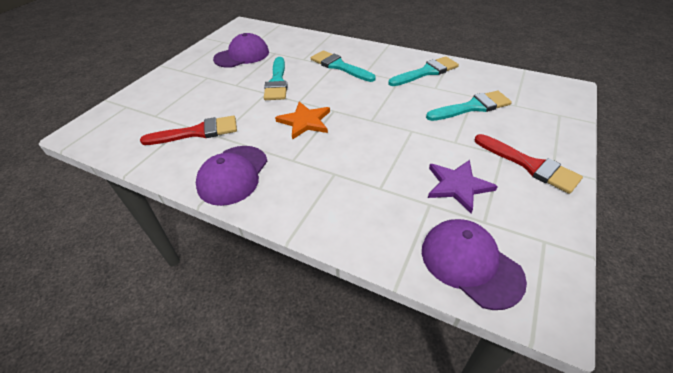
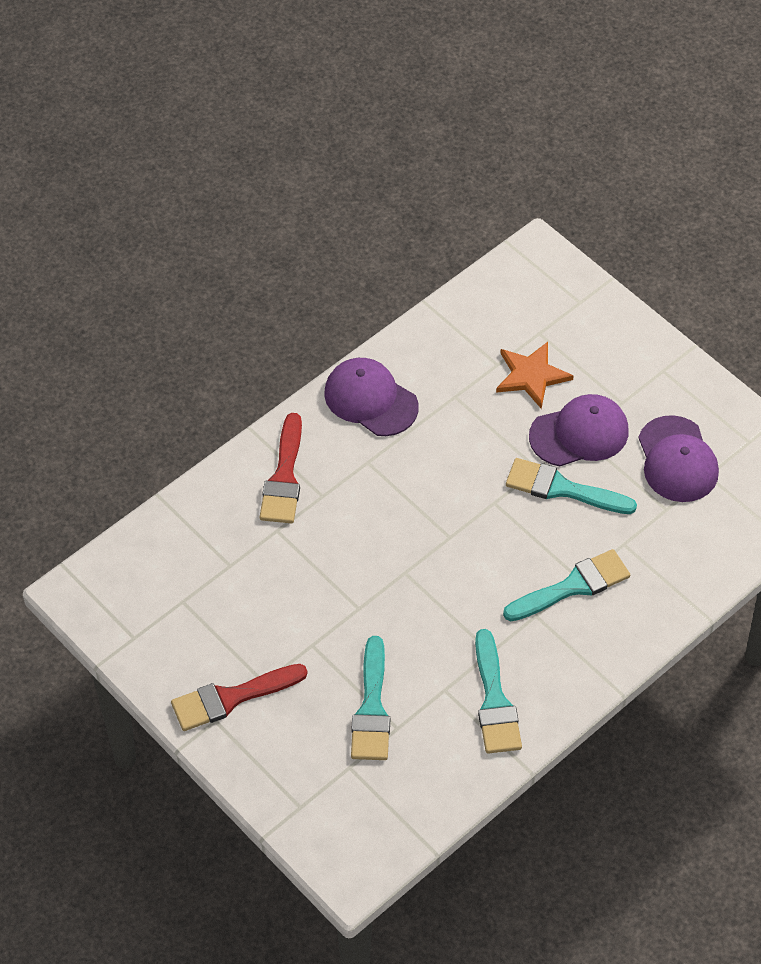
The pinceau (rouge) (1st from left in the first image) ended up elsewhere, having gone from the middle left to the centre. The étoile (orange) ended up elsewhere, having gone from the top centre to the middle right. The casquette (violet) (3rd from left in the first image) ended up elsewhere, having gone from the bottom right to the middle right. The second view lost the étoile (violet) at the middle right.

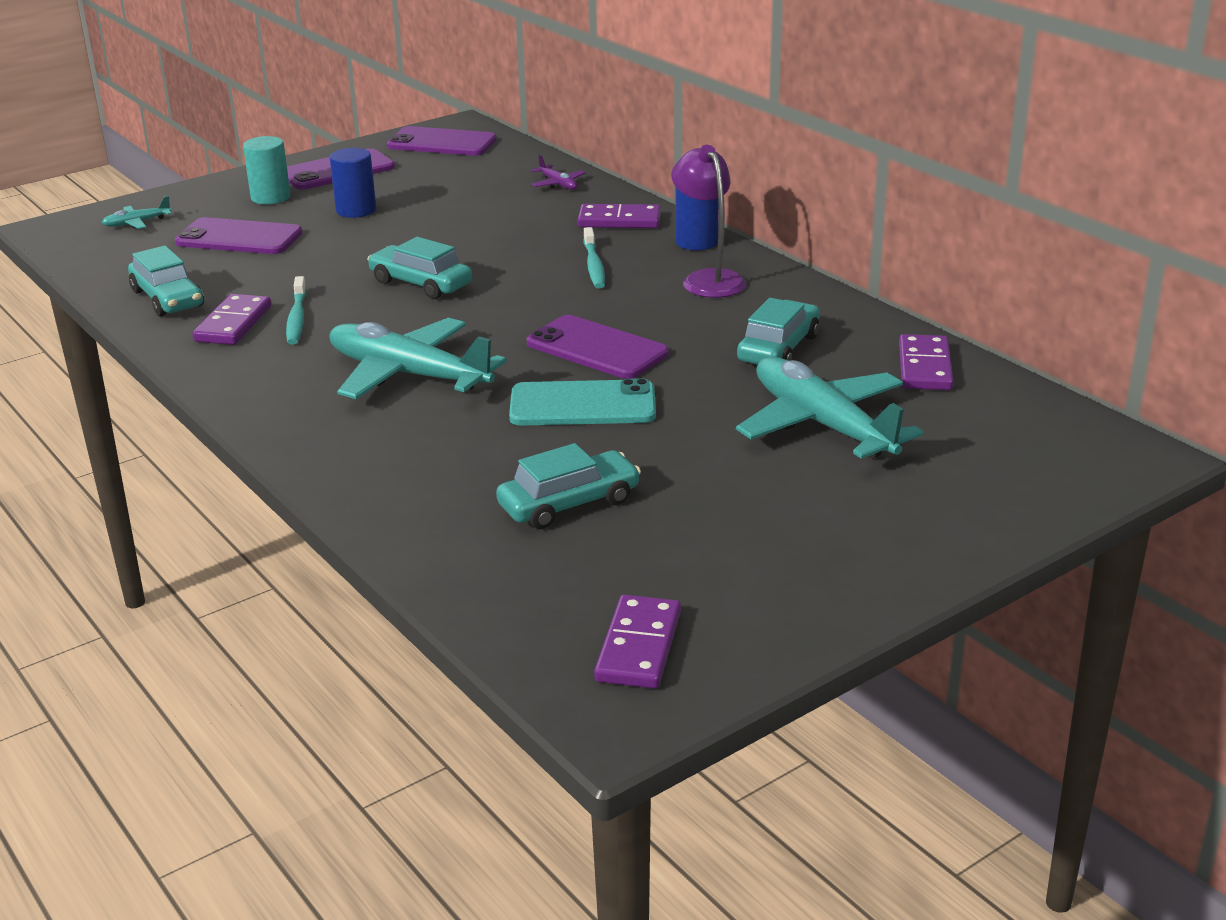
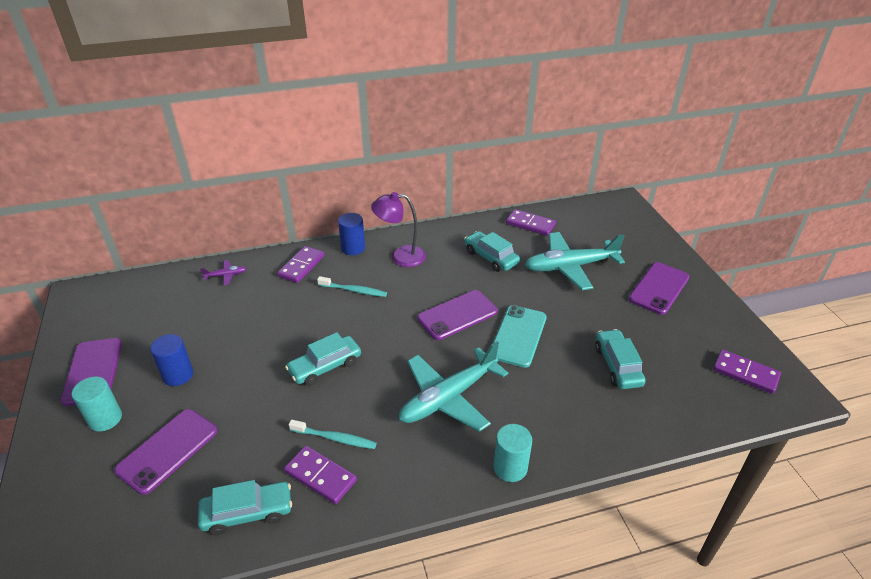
The second view lost the avion (turquoise) (1st from left) at the top left. The téléphone (violet) (3rd from left in the first image) ended up elsewhere, having gone from the top centre to the middle right. The second view gained the cylindre (turquoise) (2nd from left) at the bottom centre.

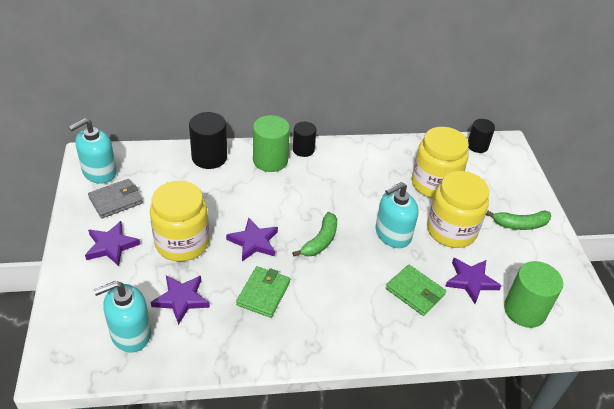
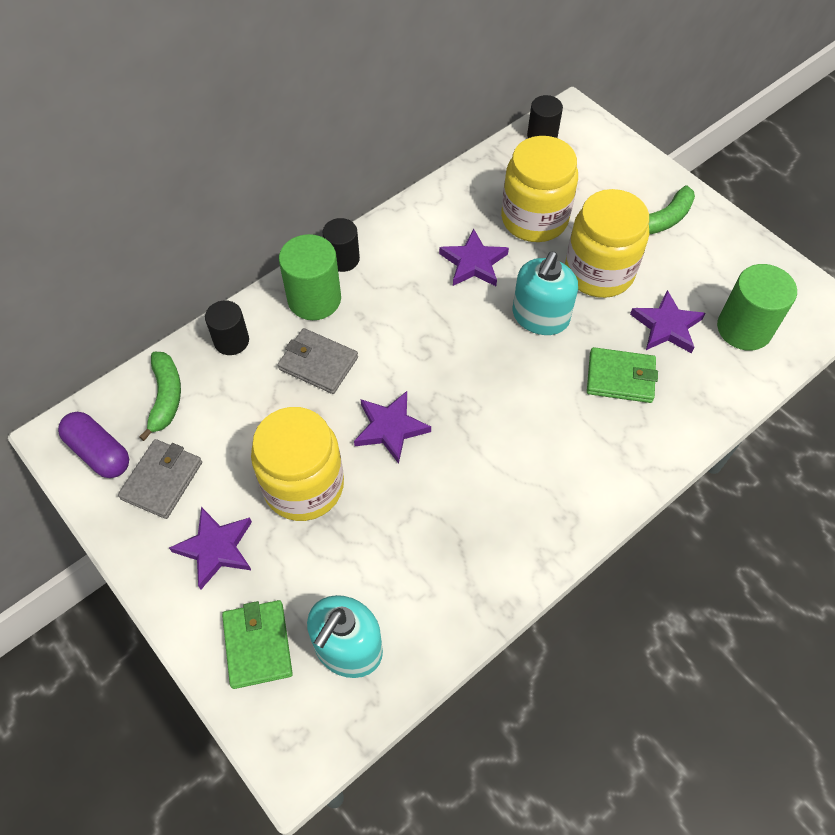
Where the distributeur de savon (turquoise) (1st from left) stood at the middle left, the gélule (violet) came to stand at the middle left. The étoile (violet) (2nd from left in the first image) ended up elsewhere, having gone from the bottom left to the top centre. The size of the cylindre (noir) (1st from left) at the centre changed by a factor of 0.64. The portefeuille (vert) (1st from left) ended up elsewhere, having gone from the bottom centre to the bottom left. The banane (vert) (1st from left) ended up elsewhere, having gone from the centre to the middle left. The second view gained the portefeuille (gris) (2nd from left) at the centre.

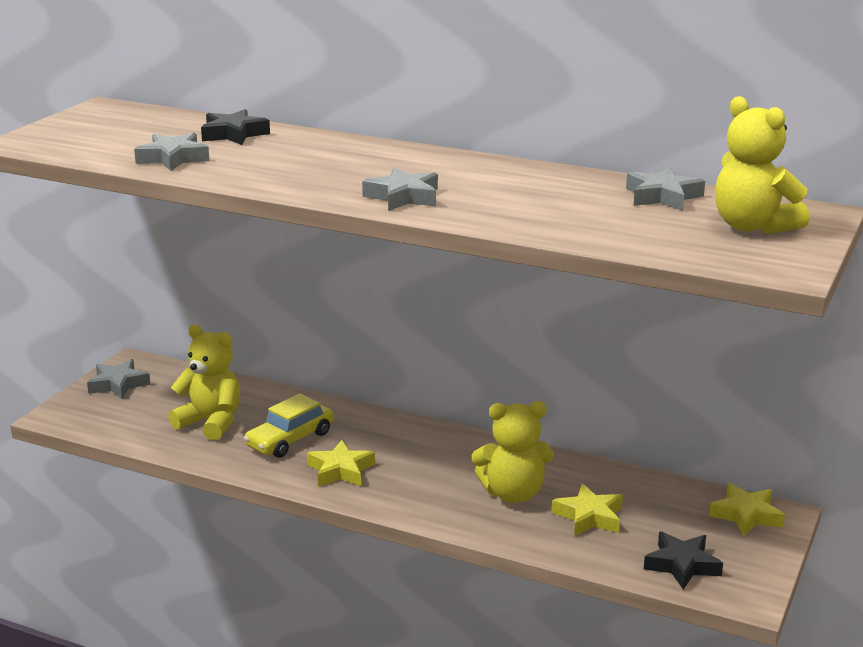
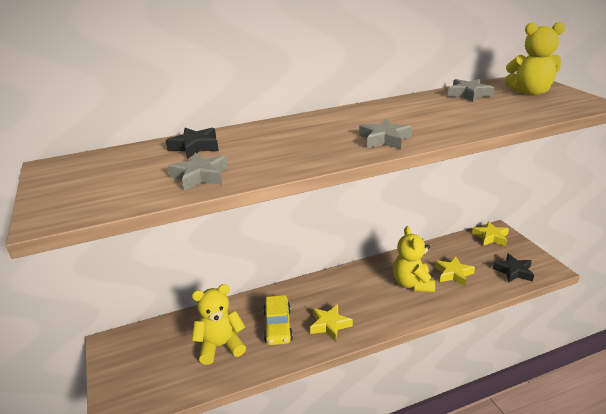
The second view lost the étoile (gris) (1st from left) at the middle left. The ours en peluche (jaune) (2nd from left) at the bottom centre ended up facing another way, 135 degrees clockwise from before.

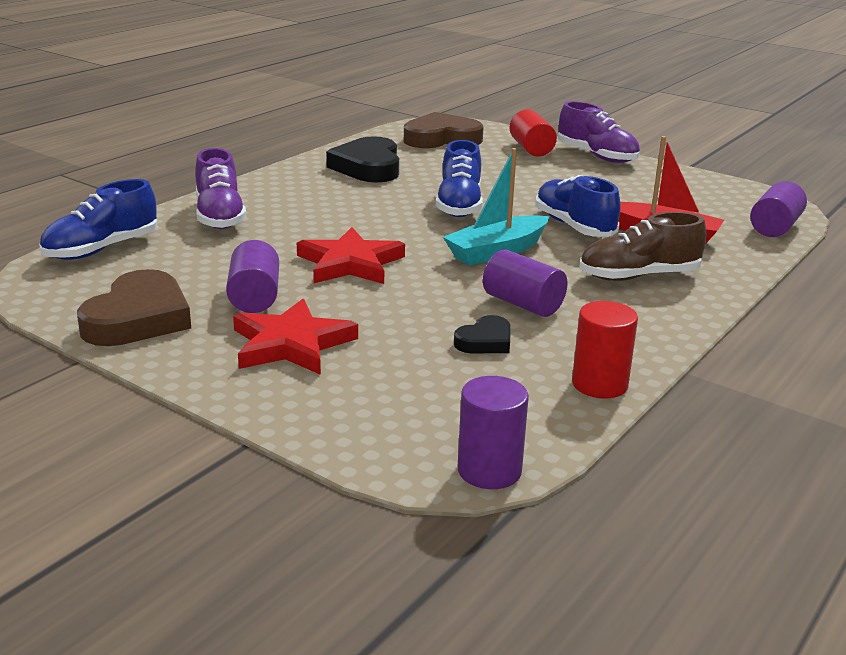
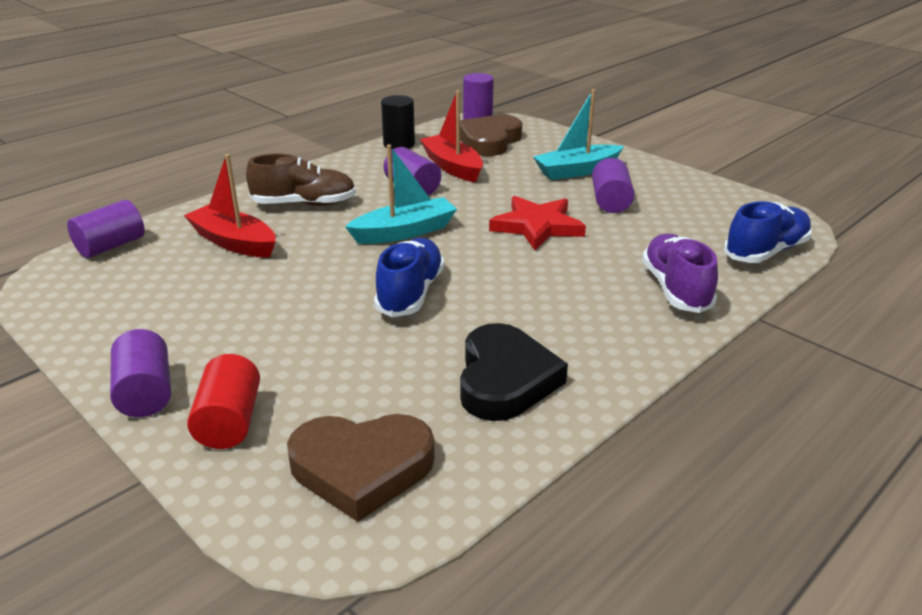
The cœur (marron) (1st from left in the first image) ended up elsewhere, having gone from the middle left to the top centre. Where the étoile (rouge) (1st from left) stood at the centre, the bateau (turquoise) (2nd from left) came to stand at the top centre. Where the cœur (noir) (2nd from left) stood at the centre, the bateau (rouge) (2nd from left) came to stand at the top centre. The second view lost the chaussure (bleu) (3rd from left) at the top right. Where the chaussure (violet) (2nd from left) stood at the top right, the cylindre (violet) (2nd from left) came to stand at the middle left. What was the cylindre (rouge) (2nd from left) at the middle right turned into the cylindre (noir) at the top centre.

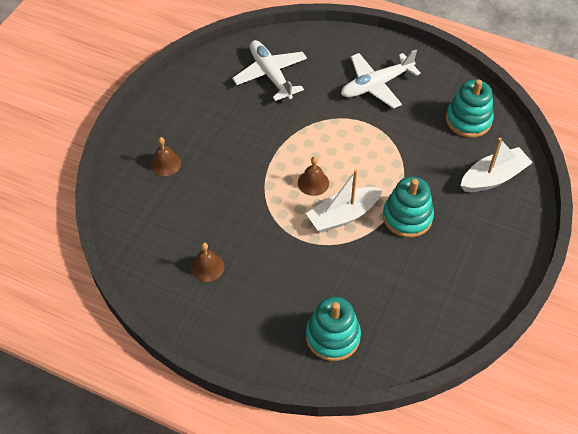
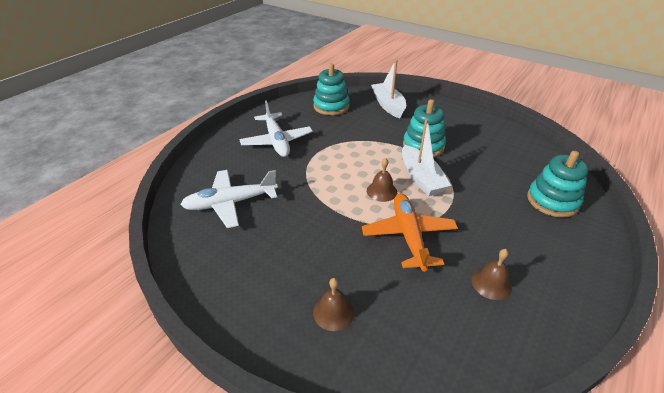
The second view gained the avion (orange) at the centre.

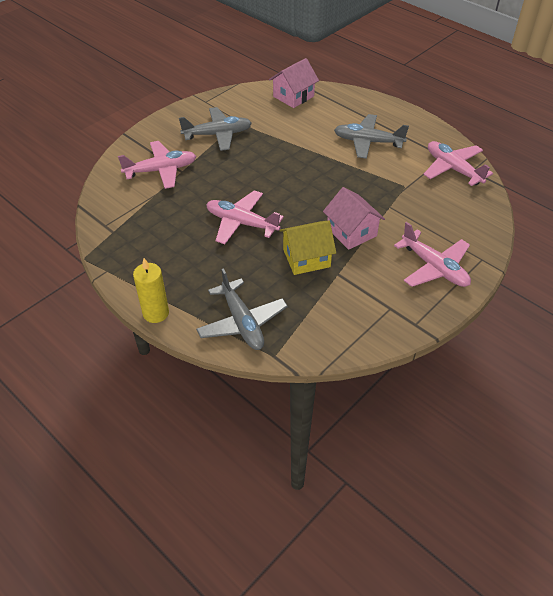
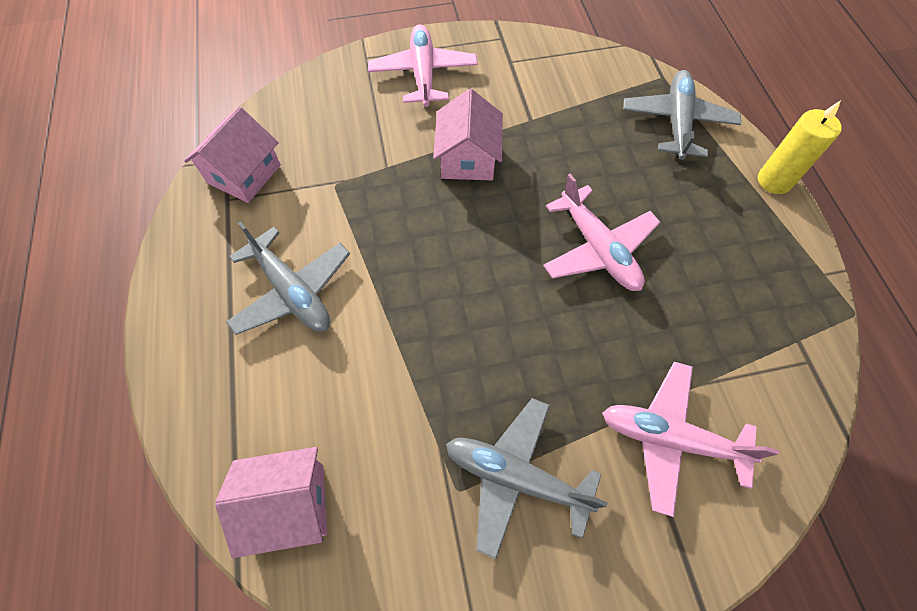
The second view lost the maison (jaune) at the centre. Where the avion (rose) (4th from left) stood at the top right, the maison (rose) (1st from left) came to stand at the top left.

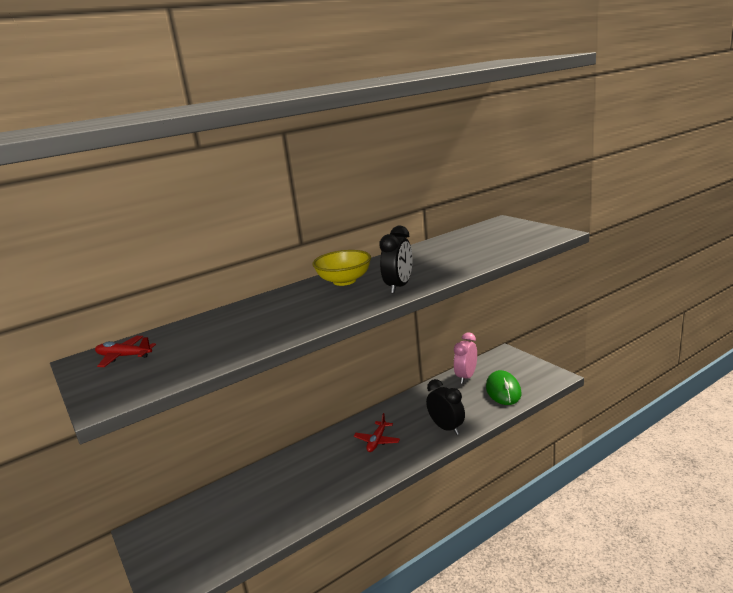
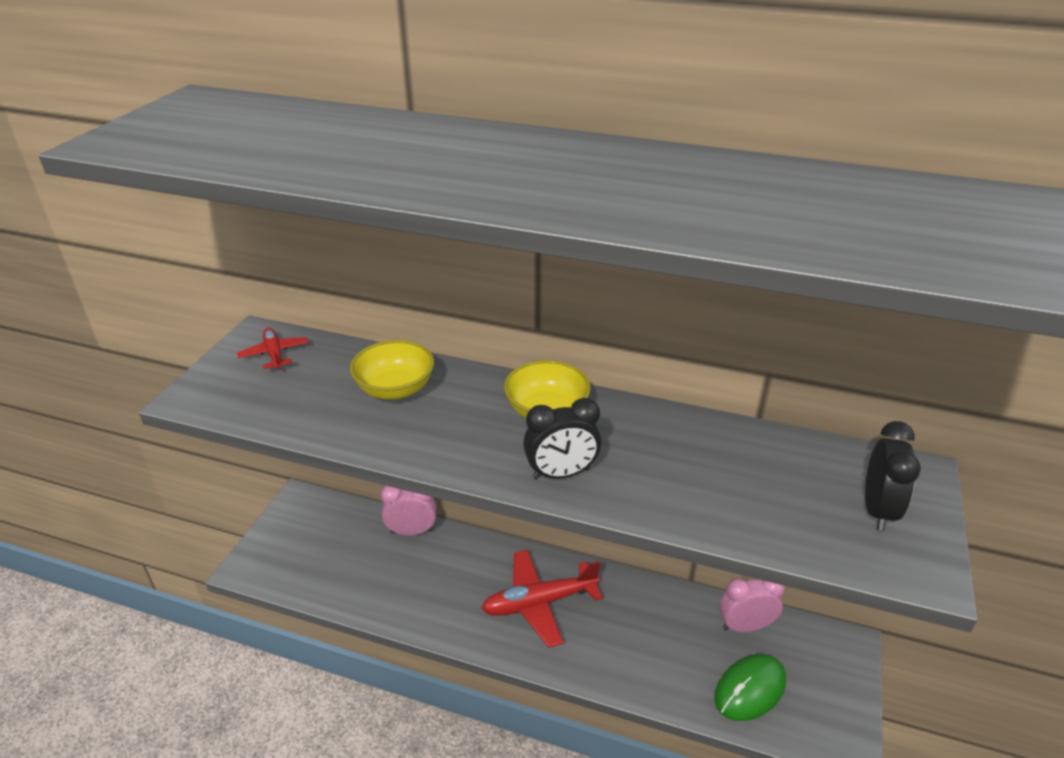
The size of the avion (rouge) (2nd from left) at the bottom centre changed by a factor of 1.83. The réveil (noir) (2nd from left) ended up elsewhere, having gone from the bottom centre to the middle right. The second view gained the bol (jaune) (1st from left) at the centre. The second view gained the réveil (rose) (1st from left) at the bottom centre.

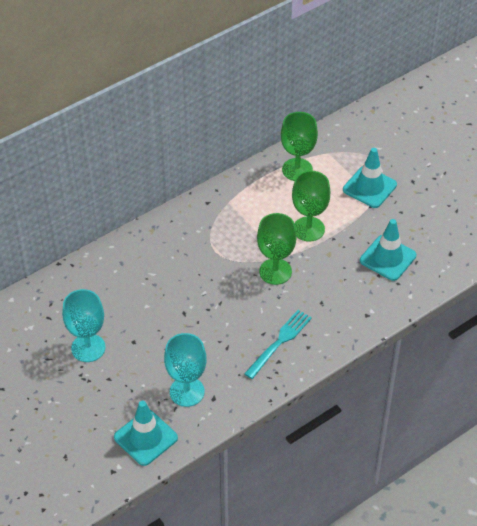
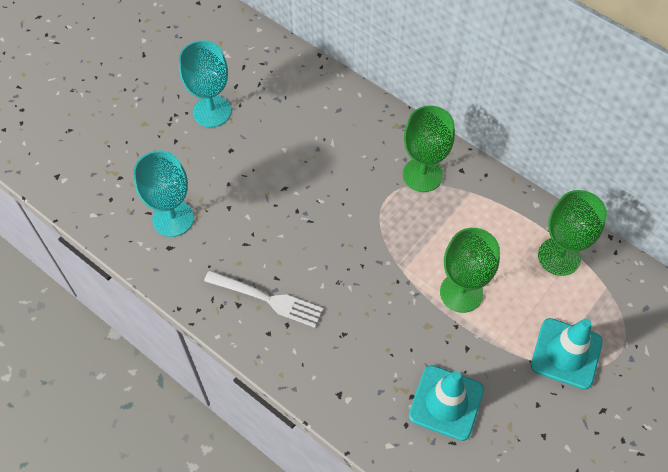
The second view lost the cône de chantier (turquoise) (1st from left) at the bottom left. What was the fourchette (turquoise) at the centre turned into the fourchette (blanc) at the centre. The verre à pied (vert) (1st from left) ended up elsewhere, having gone from the centre to the top centre.

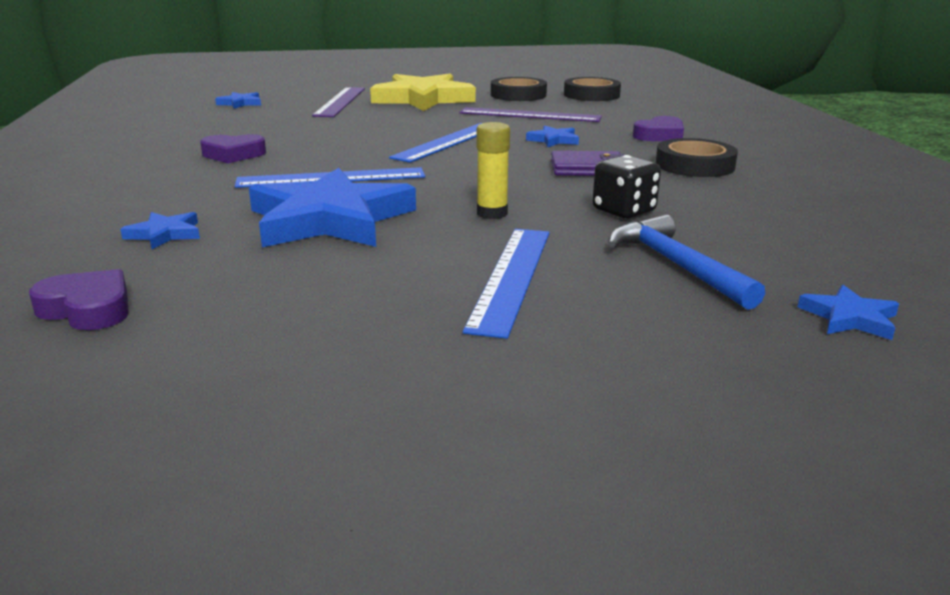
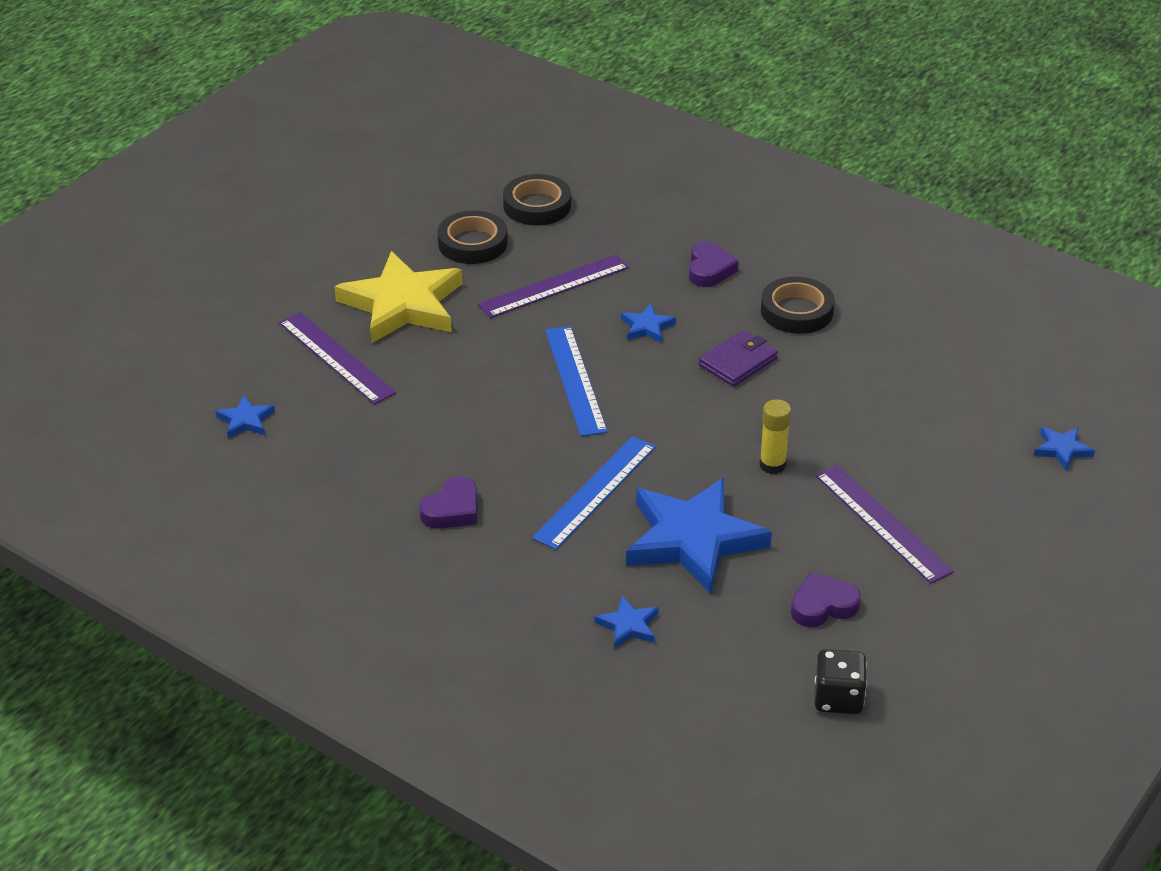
The cœur (violet) (1st from left in the first image) ended up elsewhere, having gone from the middle left to the bottom right. What was the règle (bleu) (3rd from left) at the centre turned into the règle (violet) (3rd from left) at the middle right. The dé (noir) ended up elsewhere, having gone from the top centre to the bottom right. The second view lost the marteau (bleu) at the middle right.

